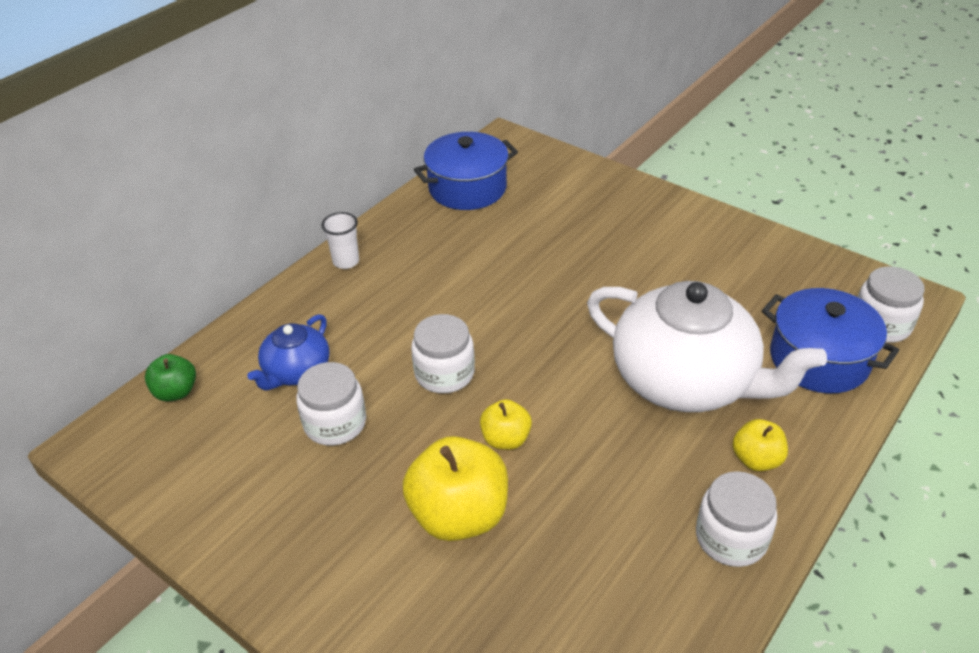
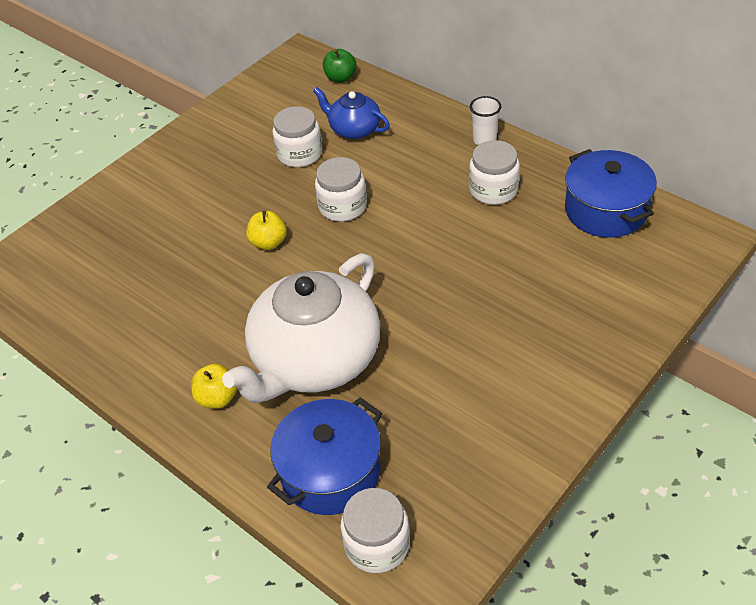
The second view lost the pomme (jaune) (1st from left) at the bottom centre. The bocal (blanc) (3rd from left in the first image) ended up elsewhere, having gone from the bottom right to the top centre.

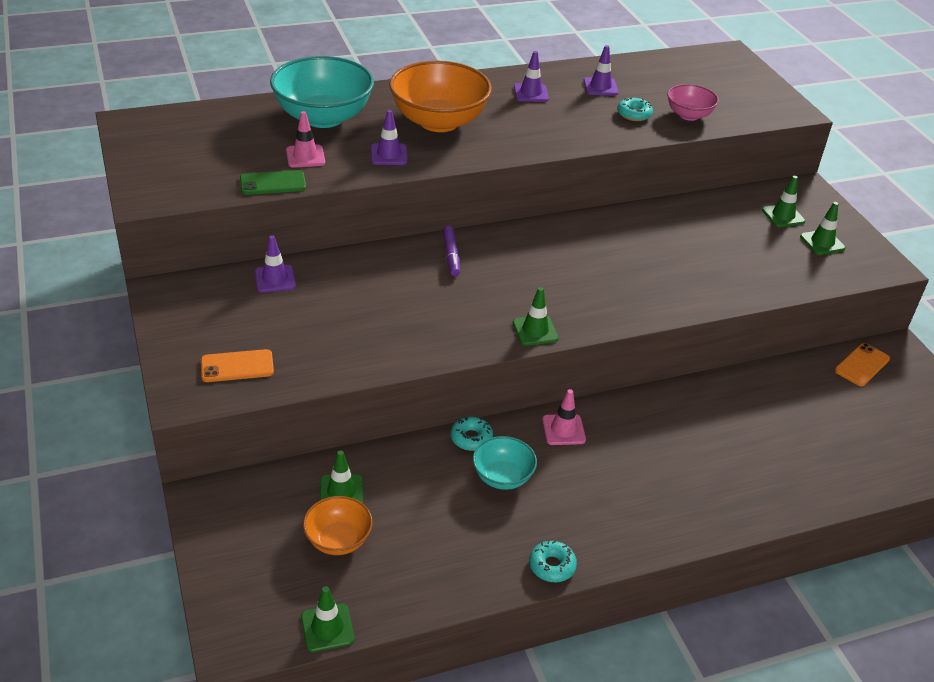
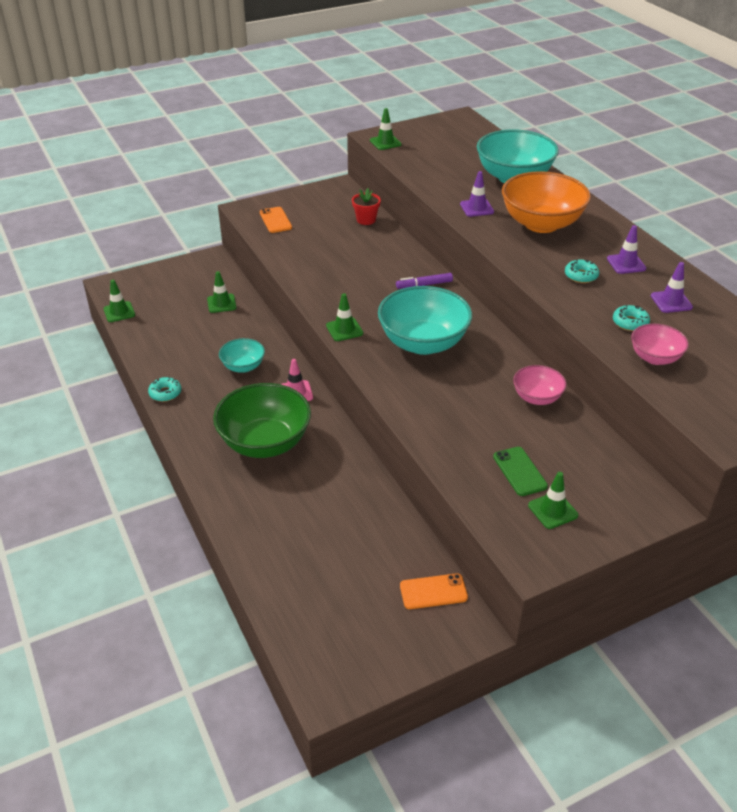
The téléphone (vert) ended up elsewhere, having gone from the top left to the middle right. Where the cône de chantier (violet) (1st from left) stood at the middle left, the pot de fleurs (rouge) came to stand at the top centre. The second view lost the cône de chantier (rose) (1st from left) at the top left. The second view lost the bol (orange) (1st from left) at the bottom centre. The beignet (turquoise) (1st from left in the first image) ended up elsewhere, having gone from the centre to the middle right. The cône de chantier (vert) (4th from left) ended up elsewhere, having gone from the top right to the top centre. The téléphone (orange) (2nd from left) at the middle right ended up facing another way, 45 degrees counterclockwise from before. The second view gained the bol (vert) at the centre. The second view gained the bol (turquoise) (2nd from left) at the centre. The second view gained the bol (rose) (1st from left) at the middle right.

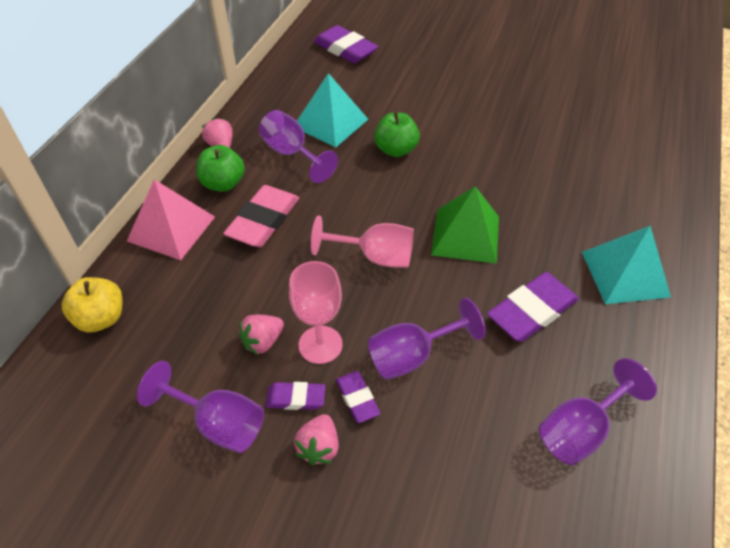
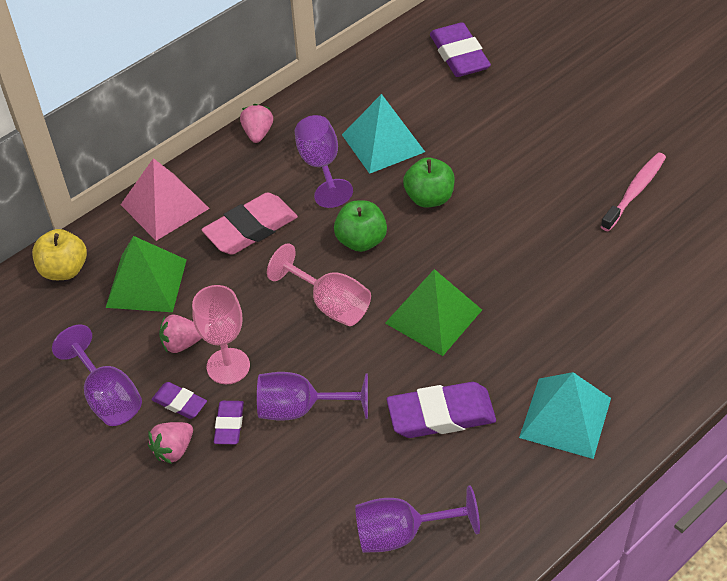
The pomme (vert) (1st from left) ended up elsewhere, having gone from the top left to the centre. The second view gained the pyramide (vert) (1st from left) at the middle left. The second view gained the brosse à dents (rose) at the top right.

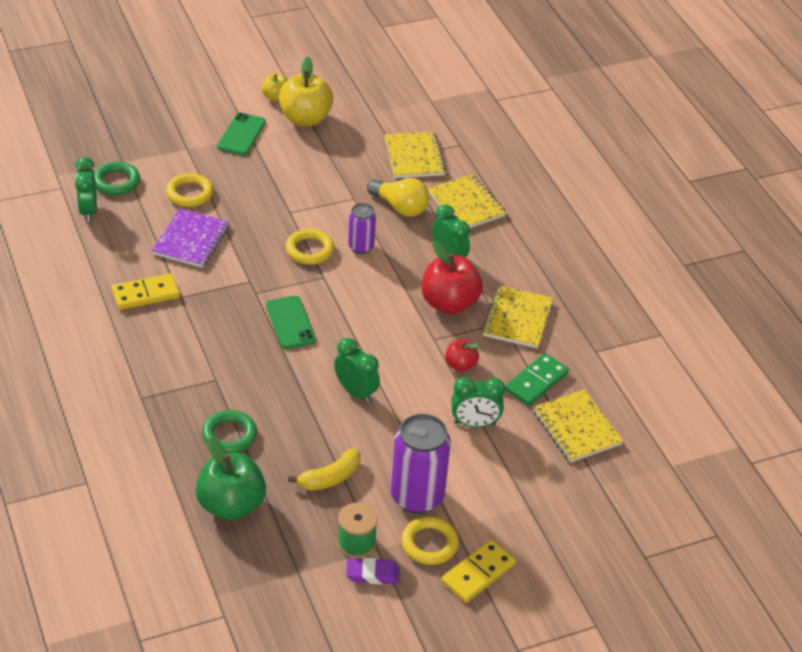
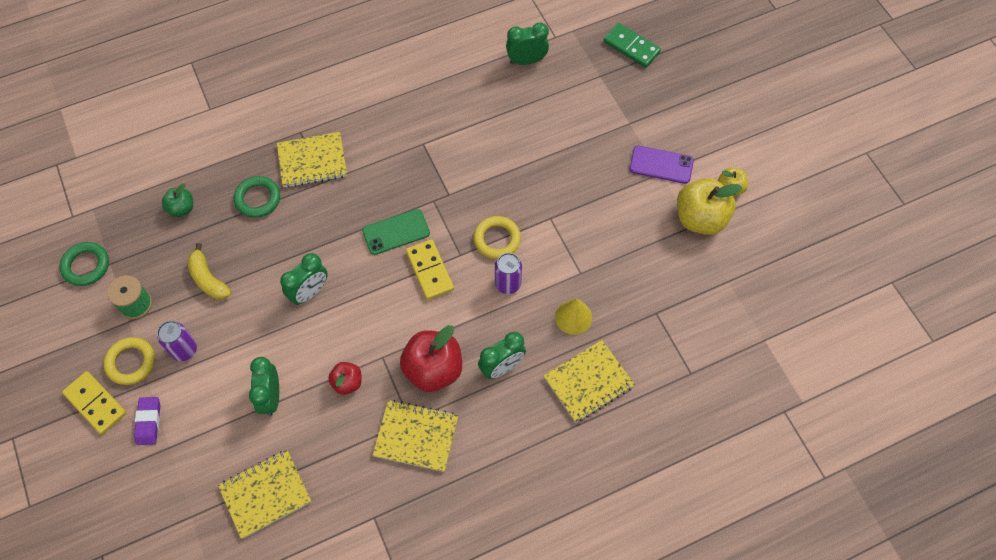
The anneau (vert) (1st from left) ended up elsewhere, having gone from the top left to the middle left. The domino (jaune) (1st from left in the first image) ended up elsewhere, having gone from the middle left to the centre. The second view lost the carnet (violet) at the middle left. The second view lost the anneau (jaune) (1st from left) at the top left. The size of the pomme (vert) at the bottom left changed by a factor of 0.53. What was the téléphone (vert) (1st from left) at the top left turned into the téléphone (violet) at the top centre. The gomme (violet) ended up elsewhere, having gone from the bottom centre to the bottom left. Where the ampoule (jaune) stood at the top centre, the cône (jaune) came to stand at the centre. The carnet (jaune) (1st from left in the first image) ended up elsewhere, having gone from the top centre to the top left. The size of the canette (violet) (2nd from left in the first image) at the bottom centre changed by a factor of 0.56. The domino (vert) ended up elsewhere, having gone from the middle right to the top centre.

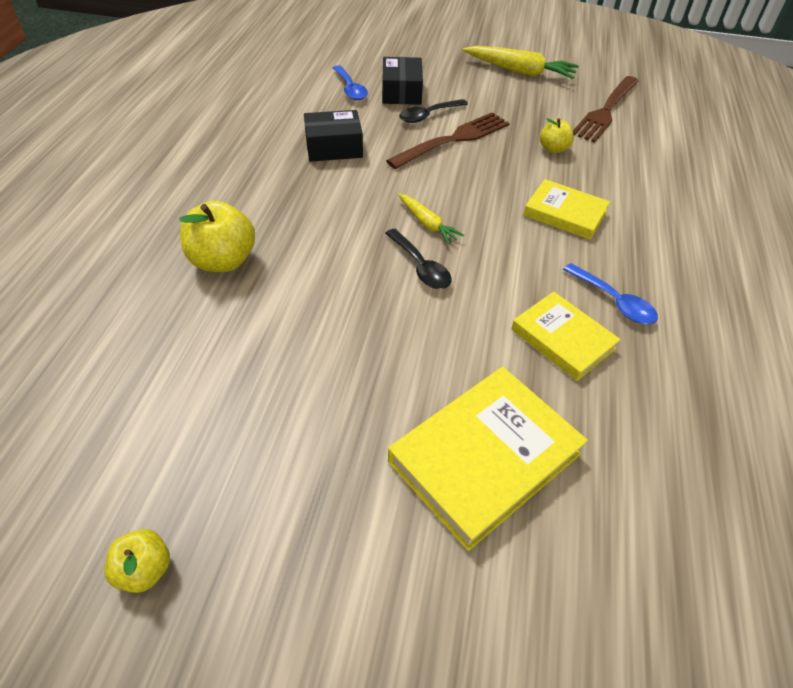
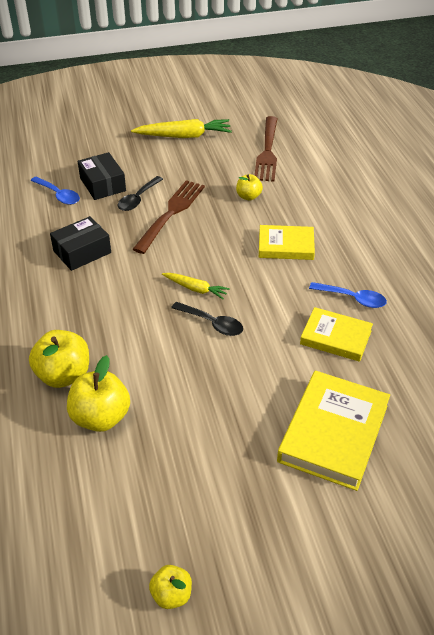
The second view gained the pomme (jaune) (2nd from left) at the middle left.

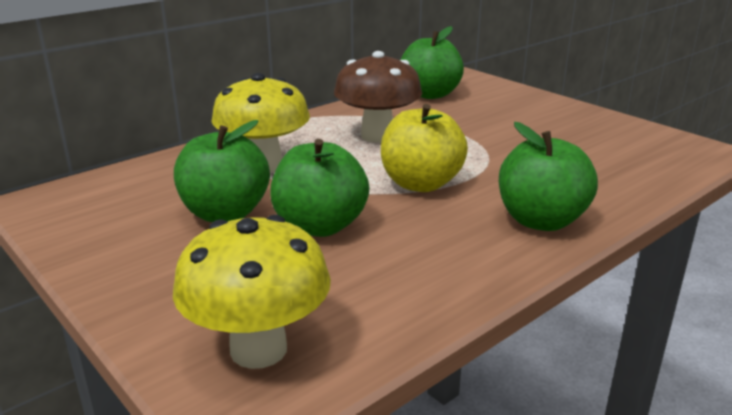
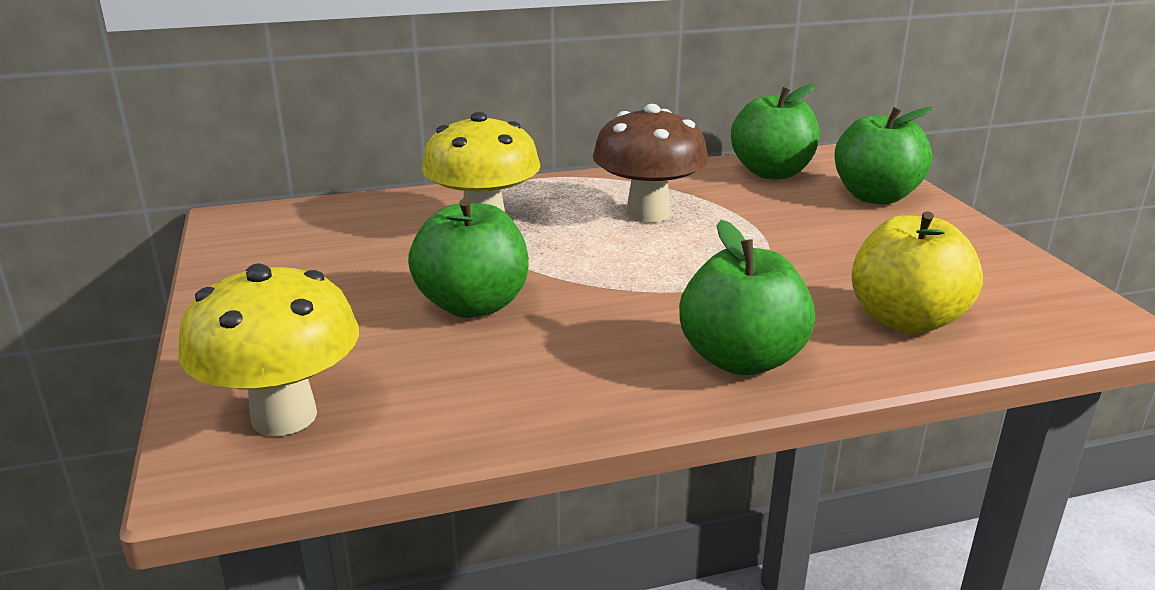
The pomme (vert) (1st from left in the first image) ended up elsewhere, having gone from the middle left to the top right. The pomme (jaune) ended up elsewhere, having gone from the centre to the middle right.

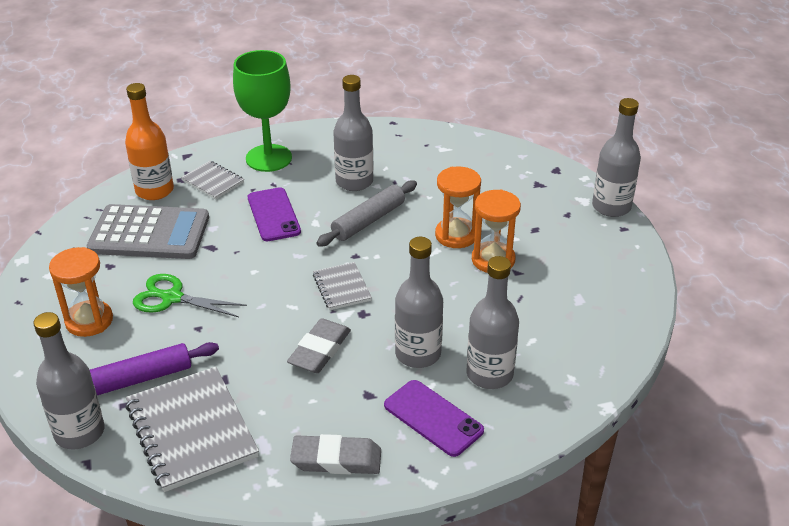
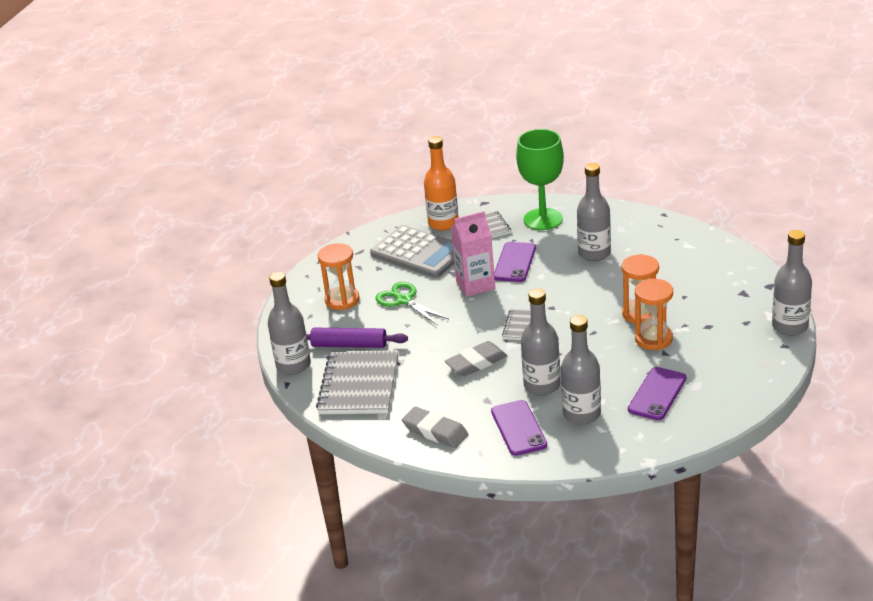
The second view lost the rouleau à pâtisserie (gris) at the centre. The second view gained the brique de lait (rose) at the centre. The second view gained the téléphone (violet) (3rd from left) at the middle right.

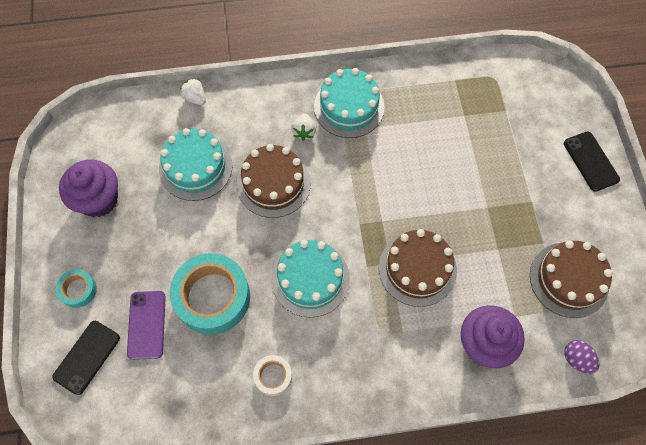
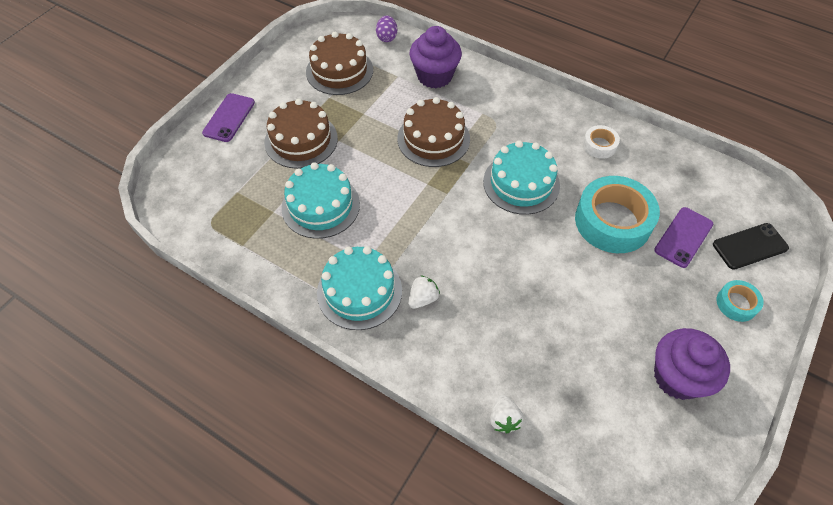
The gâteau (turquoise) (1st from left) ended up elsewhere, having gone from the middle left to the centre. The gâteau (marron) (1st from left) ended up elsewhere, having gone from the centre to the top centre. What was the téléphone (noir) (2nd from left) at the middle right turned into the téléphone (violet) (1st from left) at the top left.

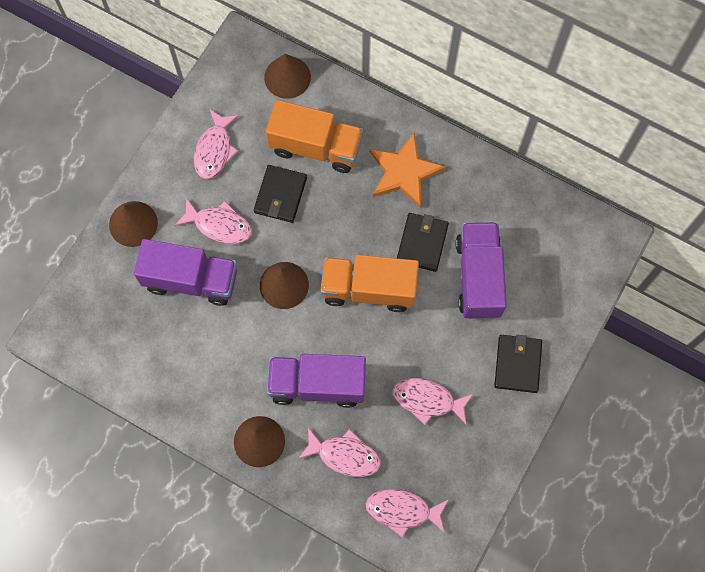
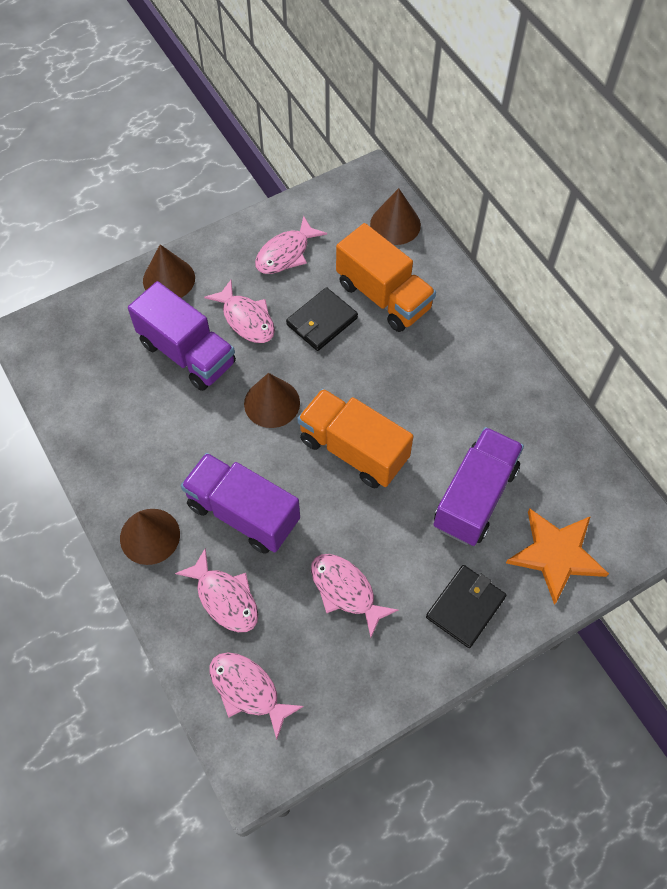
The étoile (orange) ended up elsewhere, having gone from the top centre to the middle right. The second view lost the portefeuille (noir) (2nd from left) at the centre.

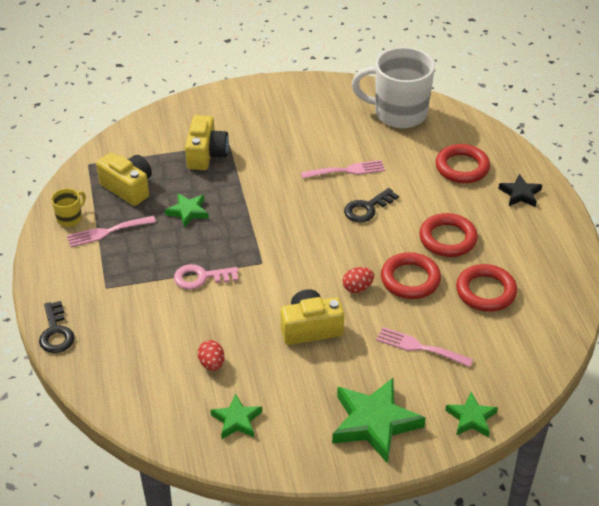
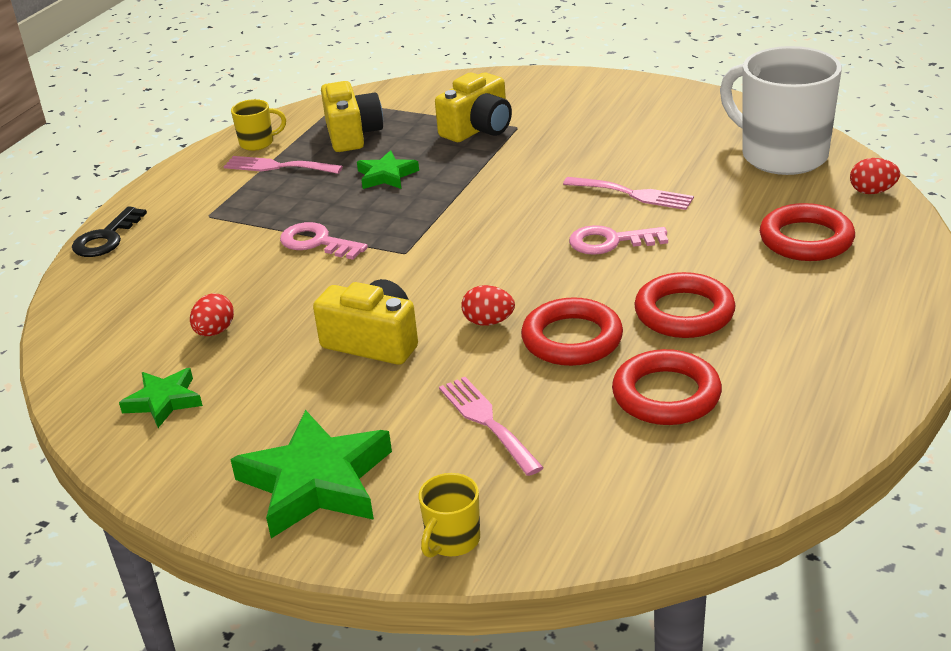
What was the clé (noir) (2nd from left) at the centre turned into the clé (rose) (2nd from left) at the centre. Where the étoile (vert) (4th from left) stood at the bottom right, the tasse (jaune) (2nd from left) came to stand at the bottom centre. The second view lost the étoile (noir) at the middle right. The second view gained the œuf (rouge) (3rd from left) at the top right.

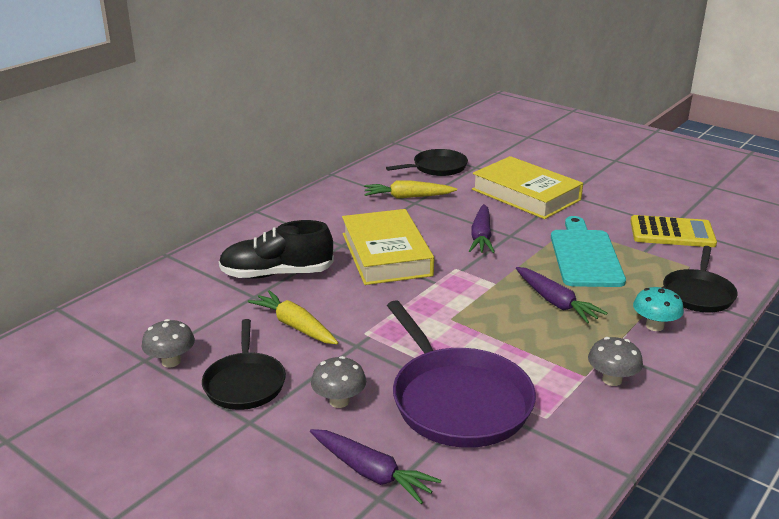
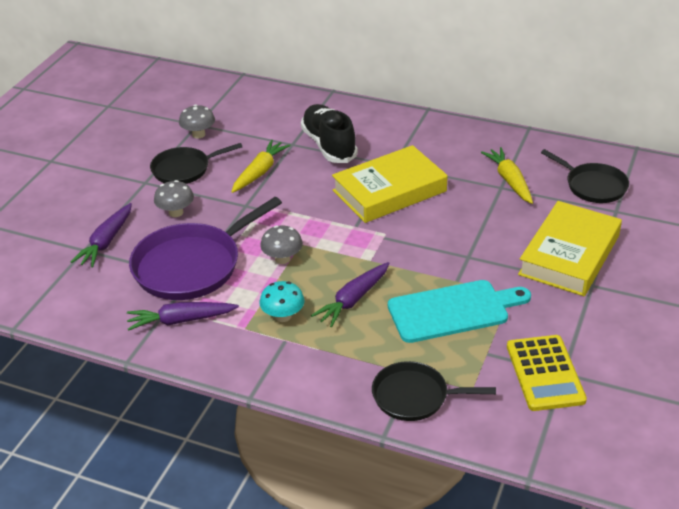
The carotte (violet) (2nd from left) ended up elsewhere, having gone from the centre to the middle left. The champignon (gris) (3rd from left) ended up elsewhere, having gone from the bottom right to the centre. The champignon (turquoise) ended up elsewhere, having gone from the middle right to the centre.

